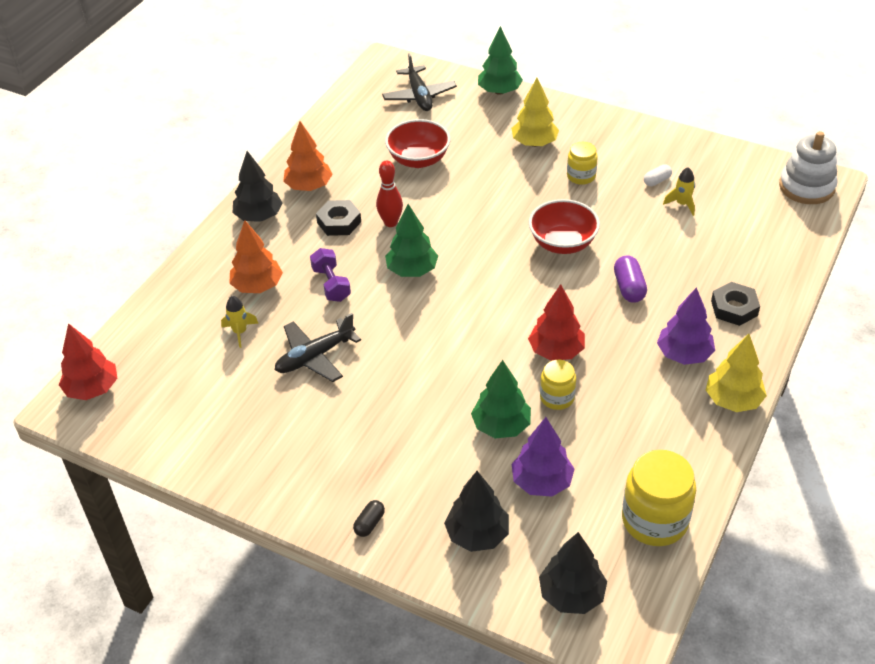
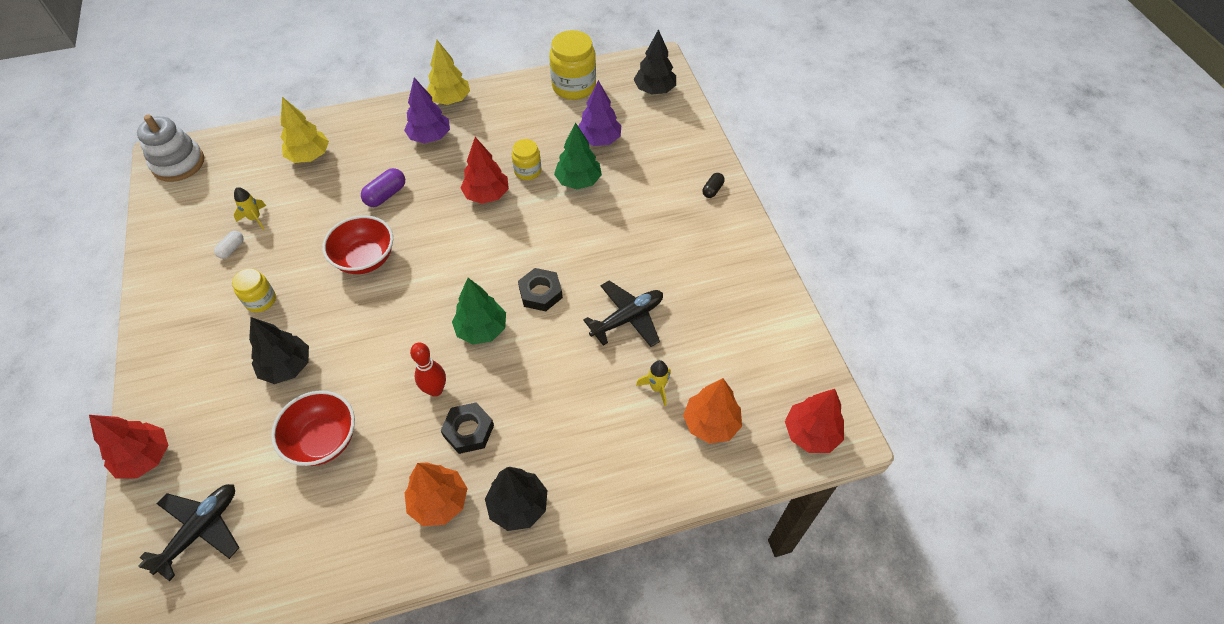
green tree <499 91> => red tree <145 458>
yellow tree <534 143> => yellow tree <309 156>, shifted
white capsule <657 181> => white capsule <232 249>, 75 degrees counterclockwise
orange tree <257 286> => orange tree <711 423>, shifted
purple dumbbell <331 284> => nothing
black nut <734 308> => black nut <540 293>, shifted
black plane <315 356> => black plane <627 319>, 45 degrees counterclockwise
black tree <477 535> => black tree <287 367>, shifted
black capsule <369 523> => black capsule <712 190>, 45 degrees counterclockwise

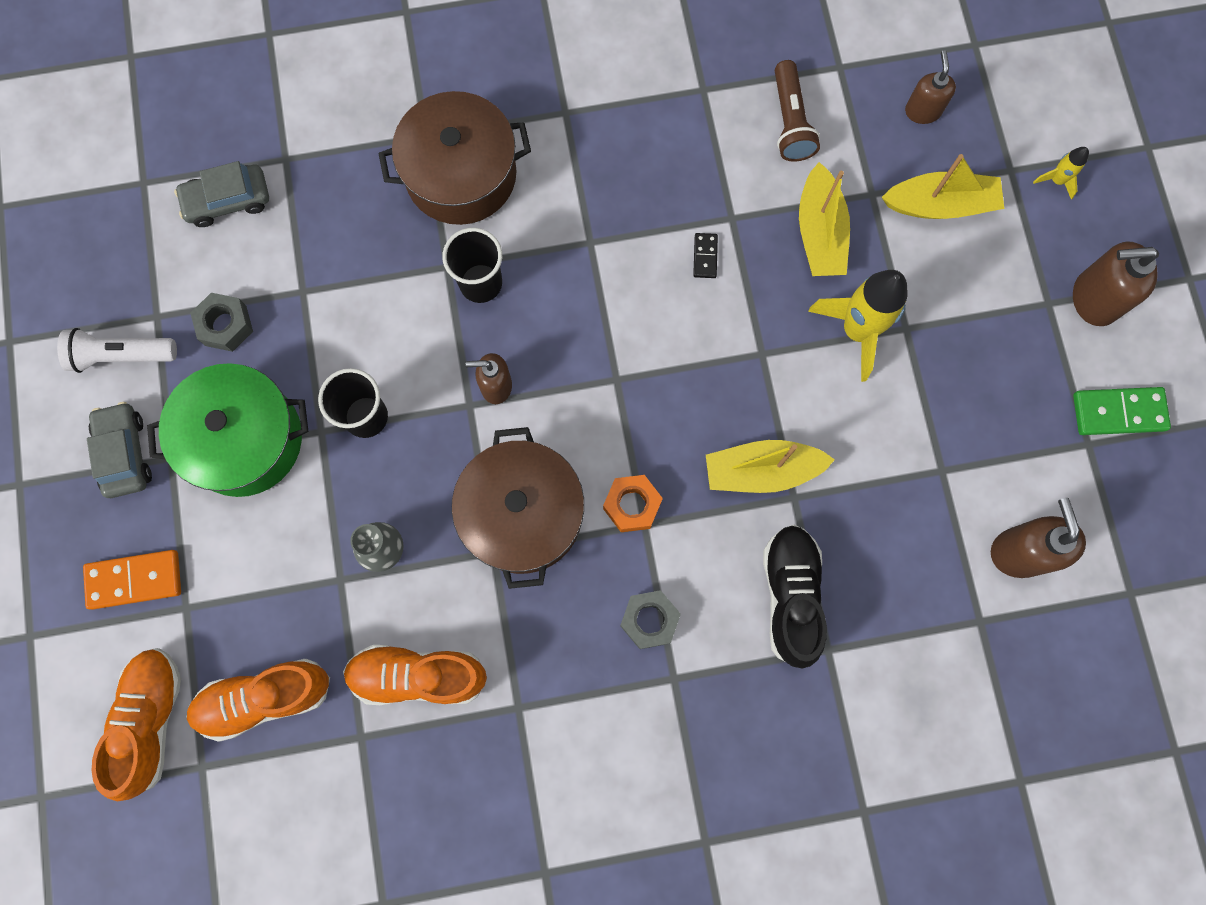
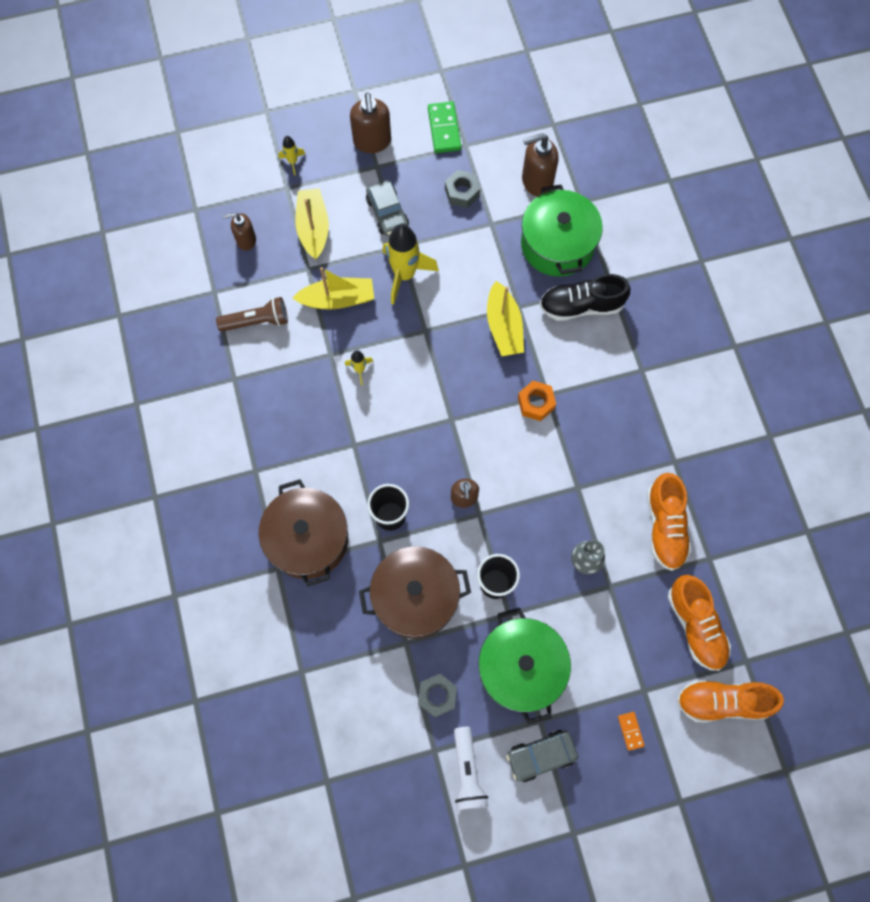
grey car <227 200> => grey car <387 213>, shifted
black domino <705 256> => yellow rocket <359 370>
brown pot <522 514> => brown pot <415 597>, shifted
orange domino <134 580> => orange domino <630 731>, x0.53
grey nut <649 620> => grey nut <462 192>, shifted
nothing => green pot <557 244>

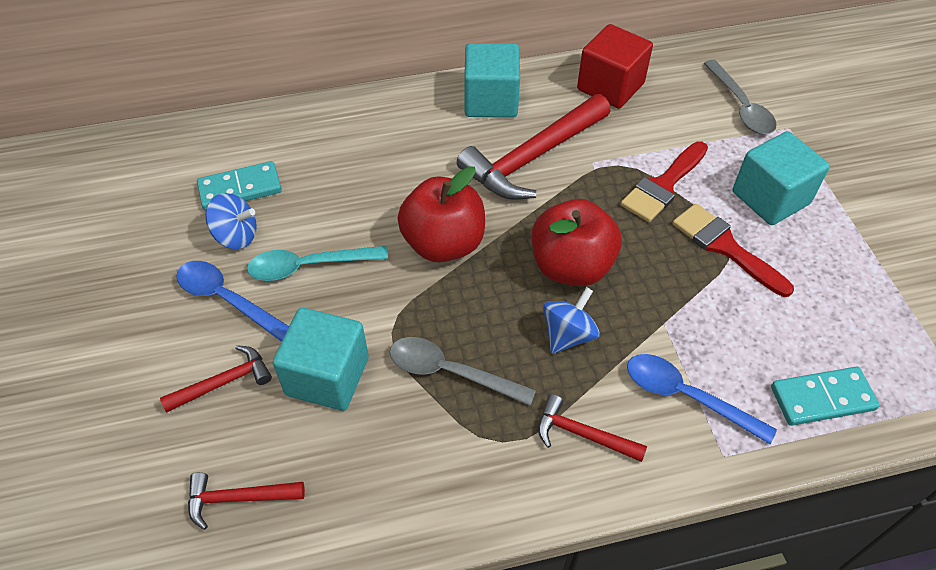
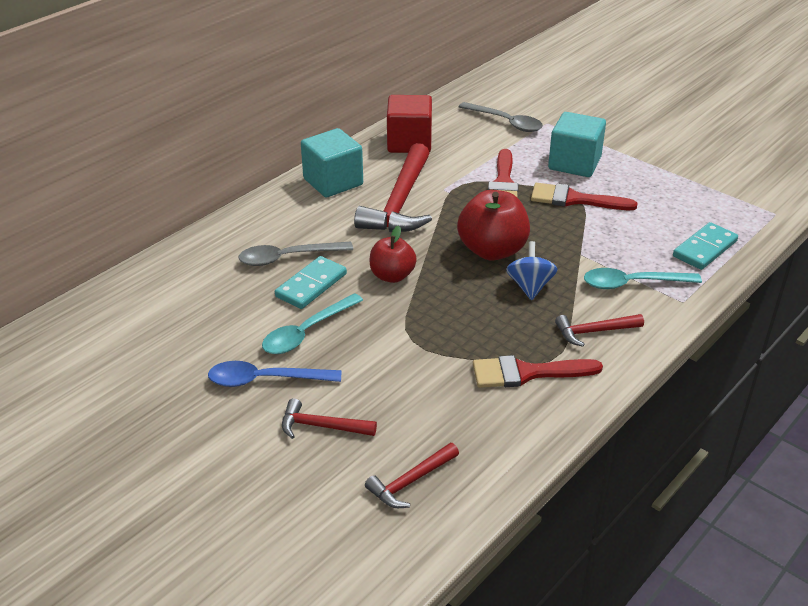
turquoise domino <240 188> => turquoise domino <311 285>, shifted
red apple <443 244> => red apple <392 276>, x0.64
blue spinning top <236 236> => nothing
turquoise cube <327 376> => nothing
grey spoon <450 372> => grey spoon <287 258>, shifted
red hammer <224 382> => red hammer <321 426>, 105 degrees counterclockwise
blue spoon <686 396> => turquoise spoon <632 283>
nothing => red brush <527 373>

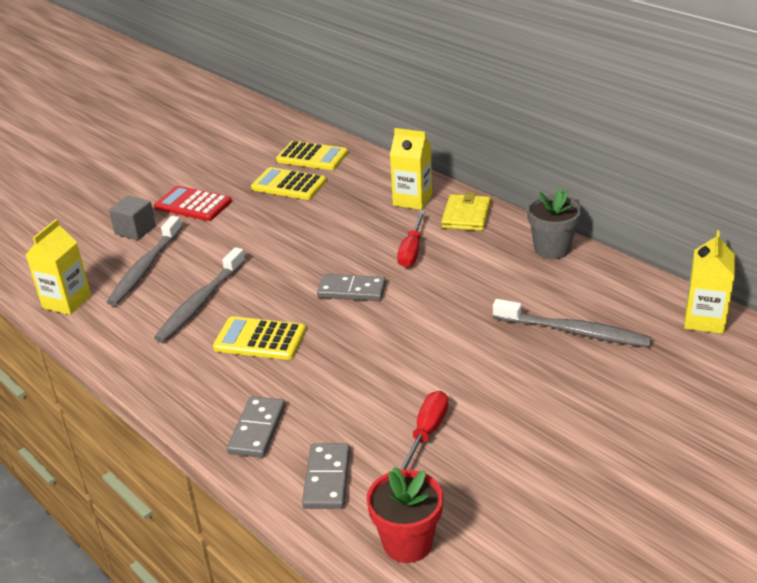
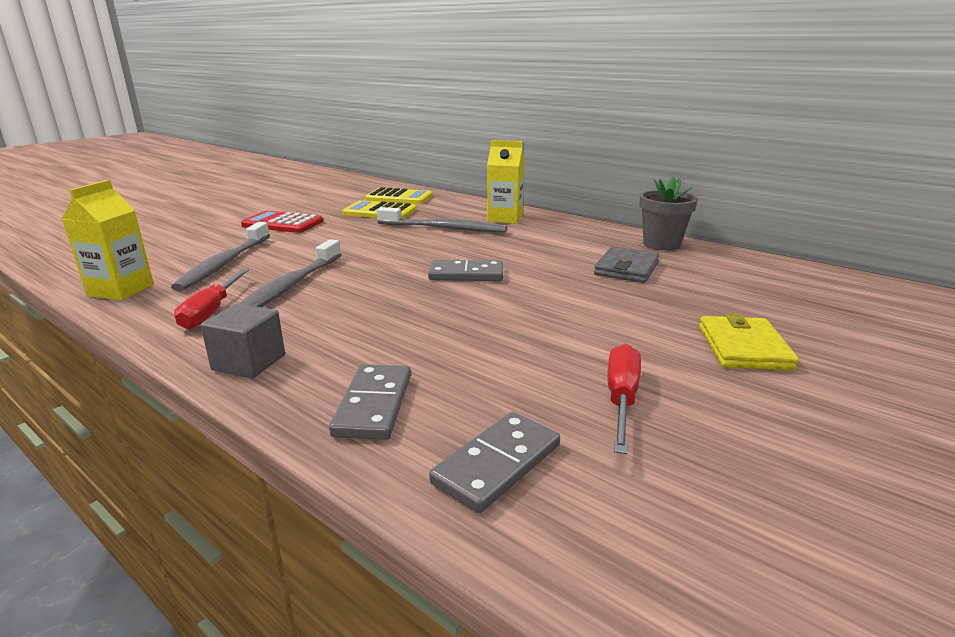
yellow wallet <466 216> => yellow wallet <743 348>, shifted
grey cube <135 230> => grey cube <249 362>, shifted
red screwdriver <412 251> => red screwdriver <211 311>, shifted
yellow carton <704 320> => nothing
grey toothbrush <574 331> => grey toothbrush <444 228>, shifted
yellow calculator <260 339> => nothing
grey domino <326 479> => grey domino <497 464>, 45 degrees clockwise
red flower pot <407 543> => nothing
nothing => grey wallet <626 268>

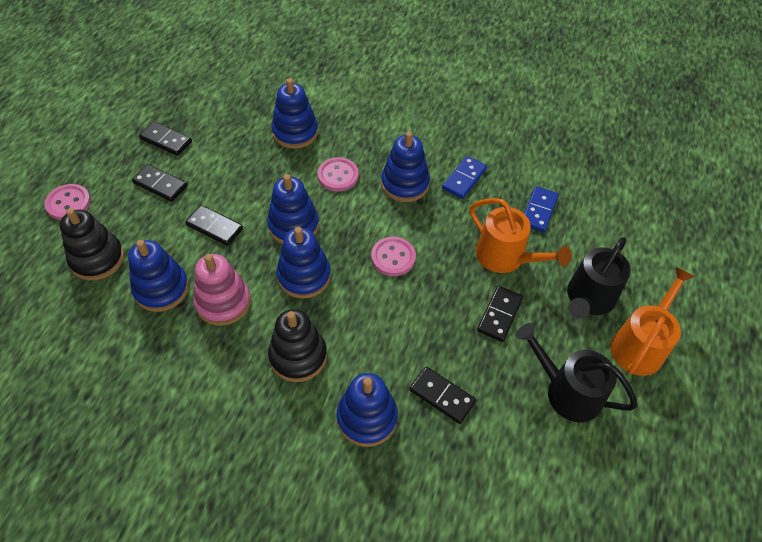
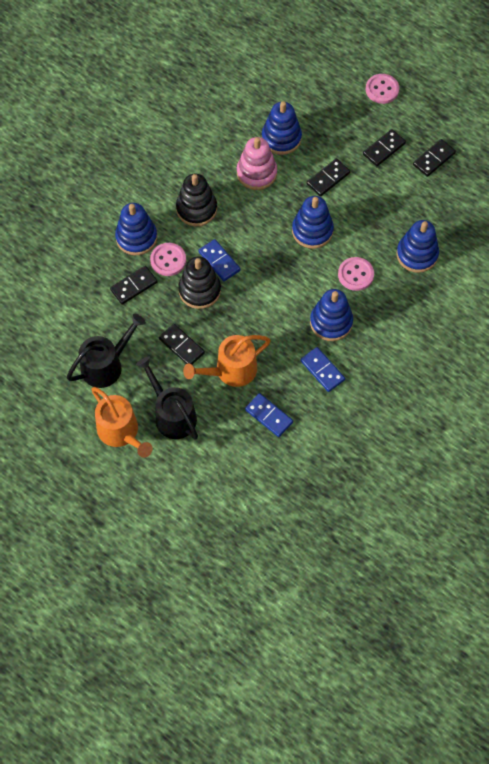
black stacking toy <97 259> => black stacking toy <199 290>, shifted
blue stacking toy <304 276> => nothing
pink button <393 257> => pink button <168 260>, shifted
nothing => blue domino <219 261>

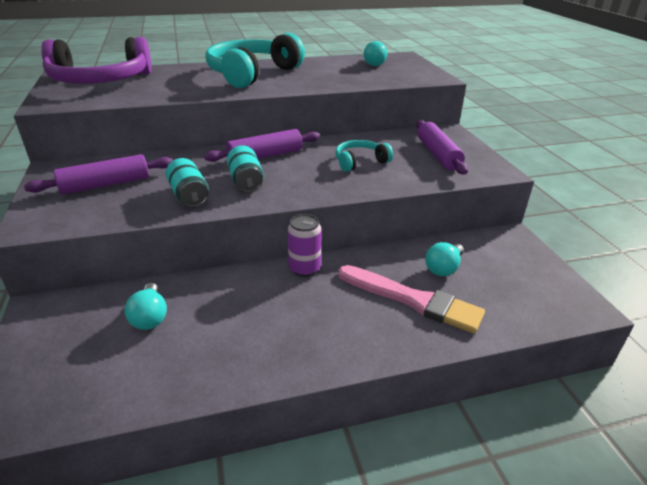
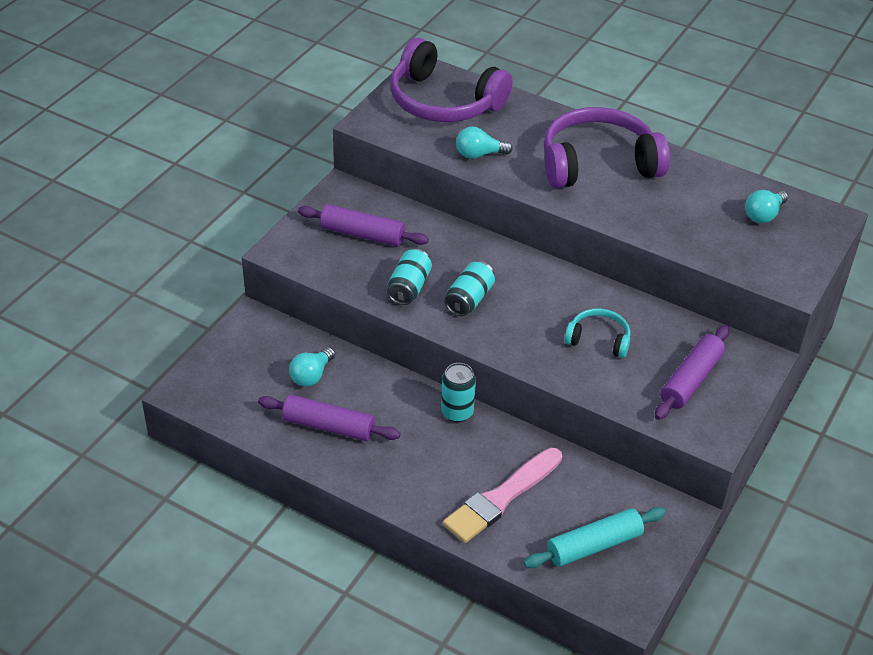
turquoise headphones <252 74> => purple headphones <598 163>
purple rolling pin <265 156> => purple rolling pin <328 426>, shifted
purple can <304 268> => turquoise can <457 412>
turquoise light bulb <443 268> => turquoise light bulb <479 154>, shifted
pink brush <413 300> => pink brush <501 498>, 60 degrees clockwise
nothing => turquoise rolling pin <594 545>

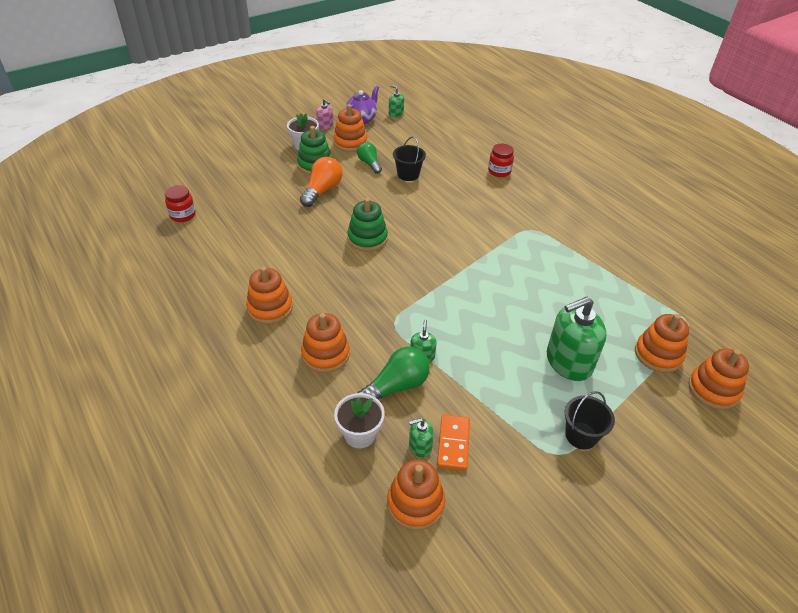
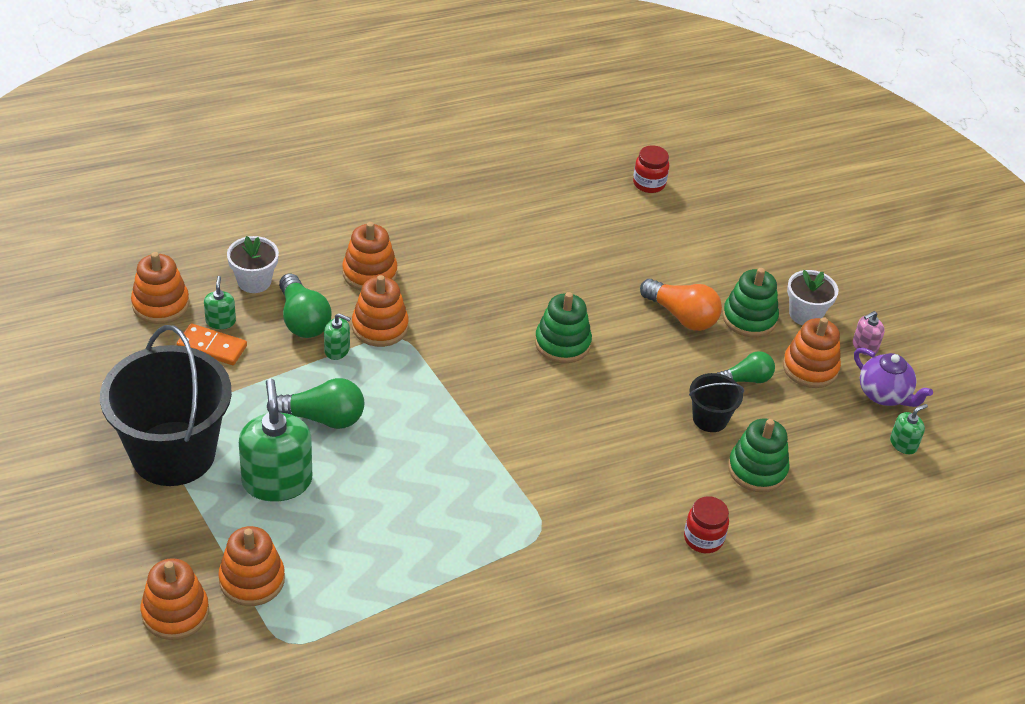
orange stacking toy <270 308> => orange stacking toy <380 327>, shifted
black bucket <581 435> => black bucket <173 453>, x2.24
nothing => green light bulb <322 418>
nothing => green stacking toy <757 469>

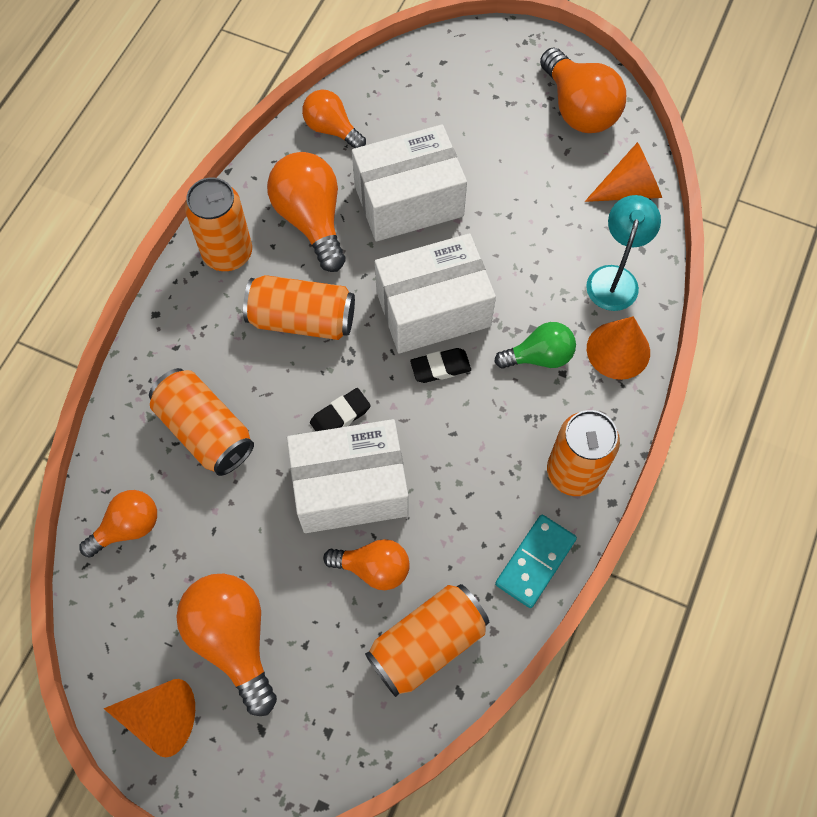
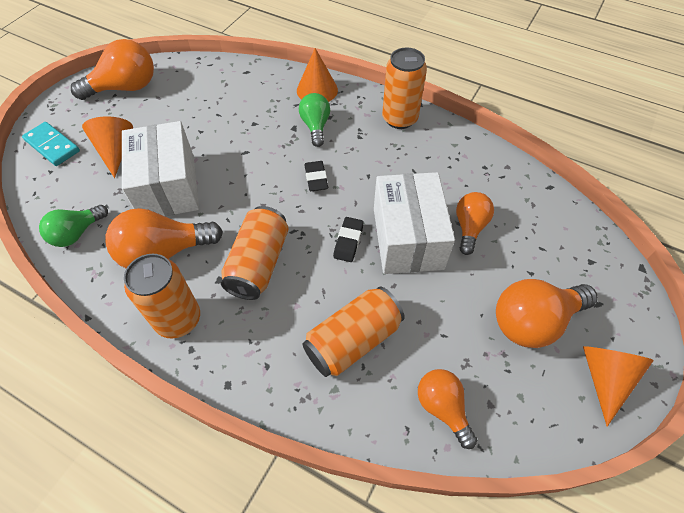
orange light bulb <332 129> => green light bulb <77 233>
orange cone <629 189> => orange cone <115 151>, shifted
turquoise lamp <614 278> => nothing
white box <433 309> => nothing
black eraser <340 416> => black eraser <348 241>, 45 degrees clockwise
turquoise domino <535 561> => turquoise domino <52 146>, shifted
orange can <427 643> => nothing

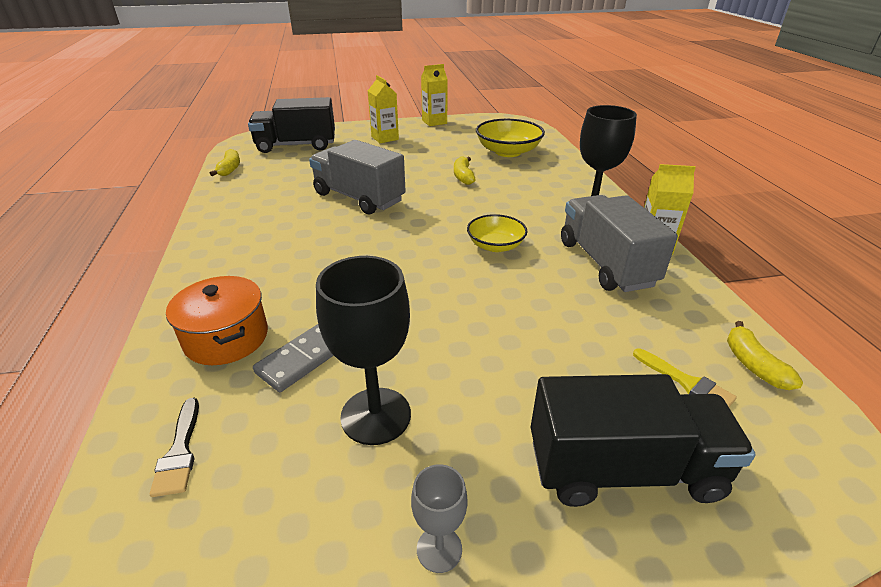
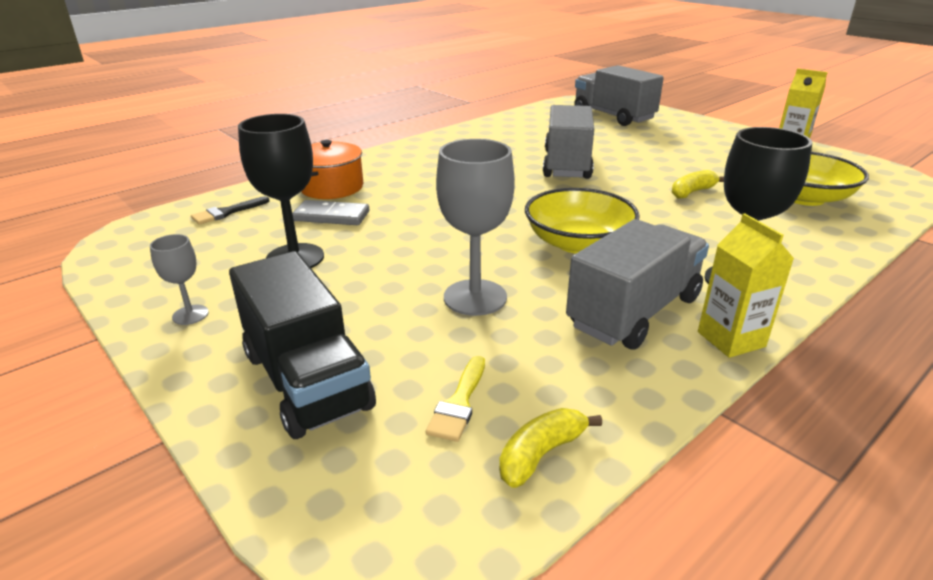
yellow carton <385 138> => nothing
black truck <296 145> => grey truck <613 116>
yellow banana <230 169> => nothing
yellow bowl <495 245> => yellow bowl <578 243>, x1.57
nothing => grey goblet <475 297>

